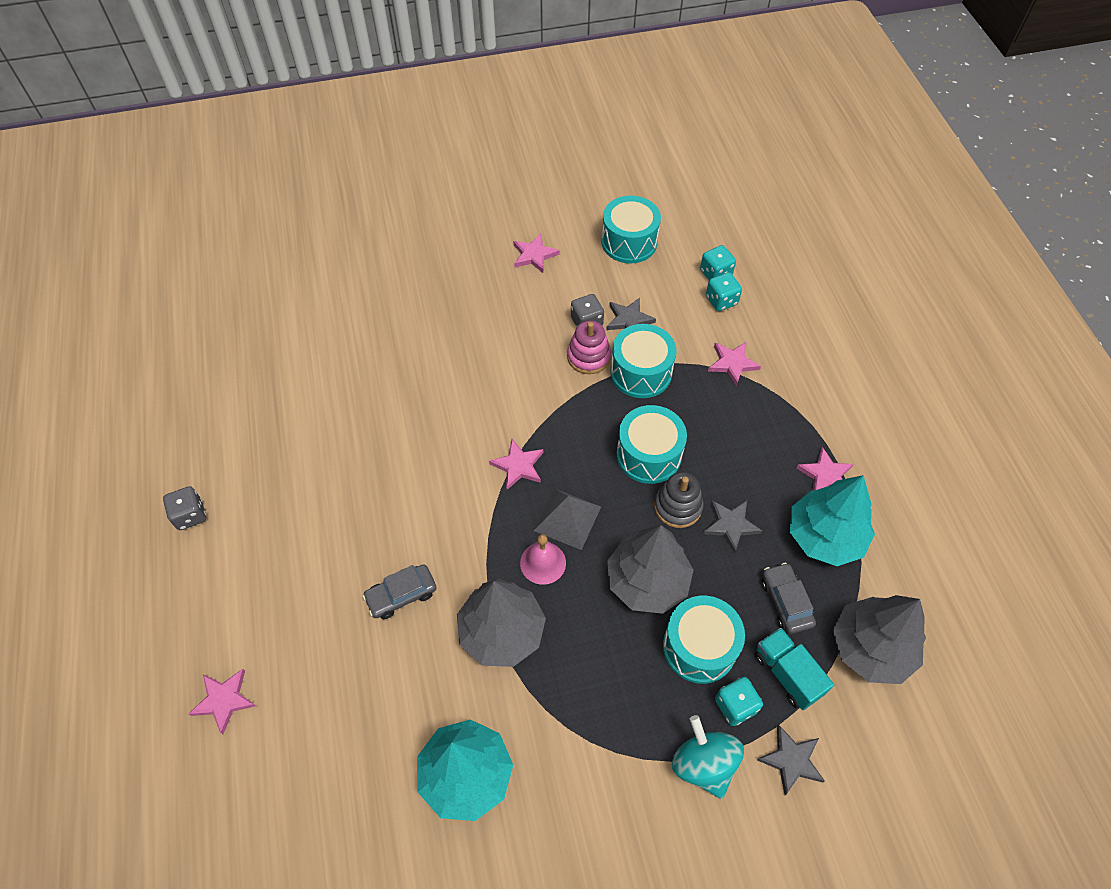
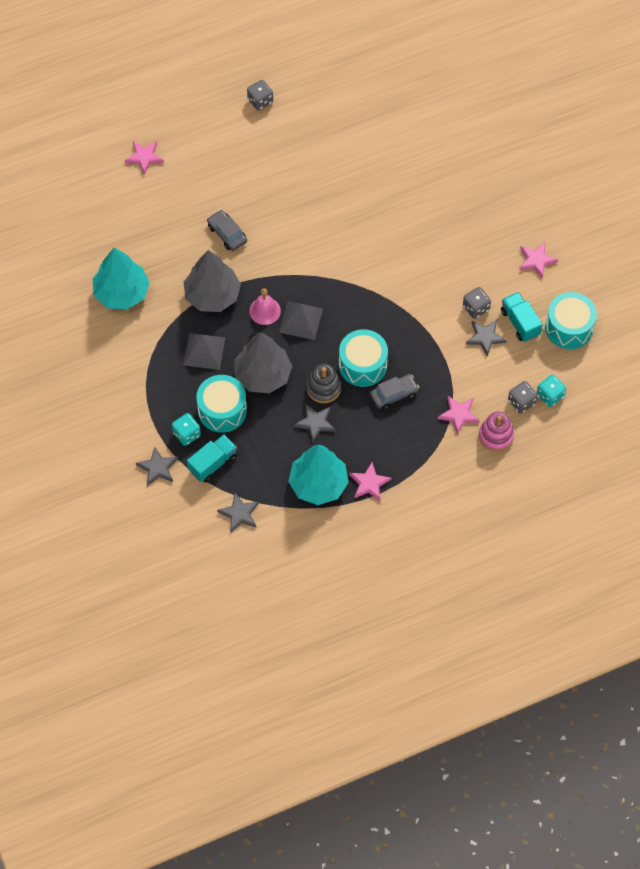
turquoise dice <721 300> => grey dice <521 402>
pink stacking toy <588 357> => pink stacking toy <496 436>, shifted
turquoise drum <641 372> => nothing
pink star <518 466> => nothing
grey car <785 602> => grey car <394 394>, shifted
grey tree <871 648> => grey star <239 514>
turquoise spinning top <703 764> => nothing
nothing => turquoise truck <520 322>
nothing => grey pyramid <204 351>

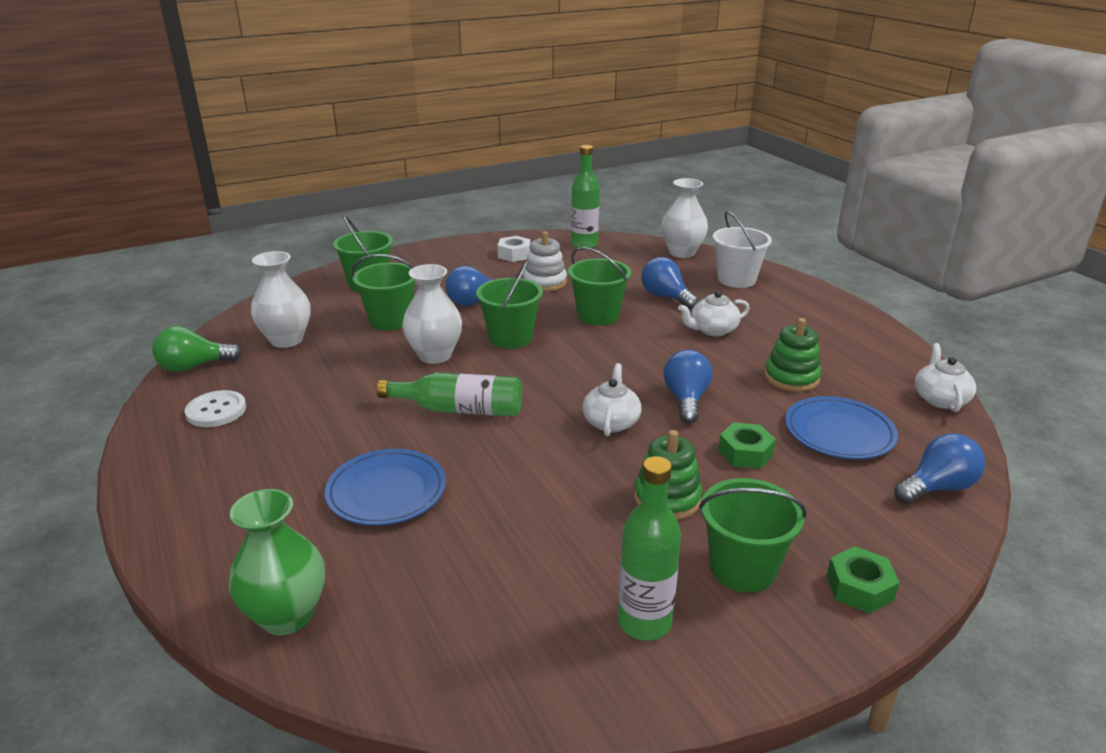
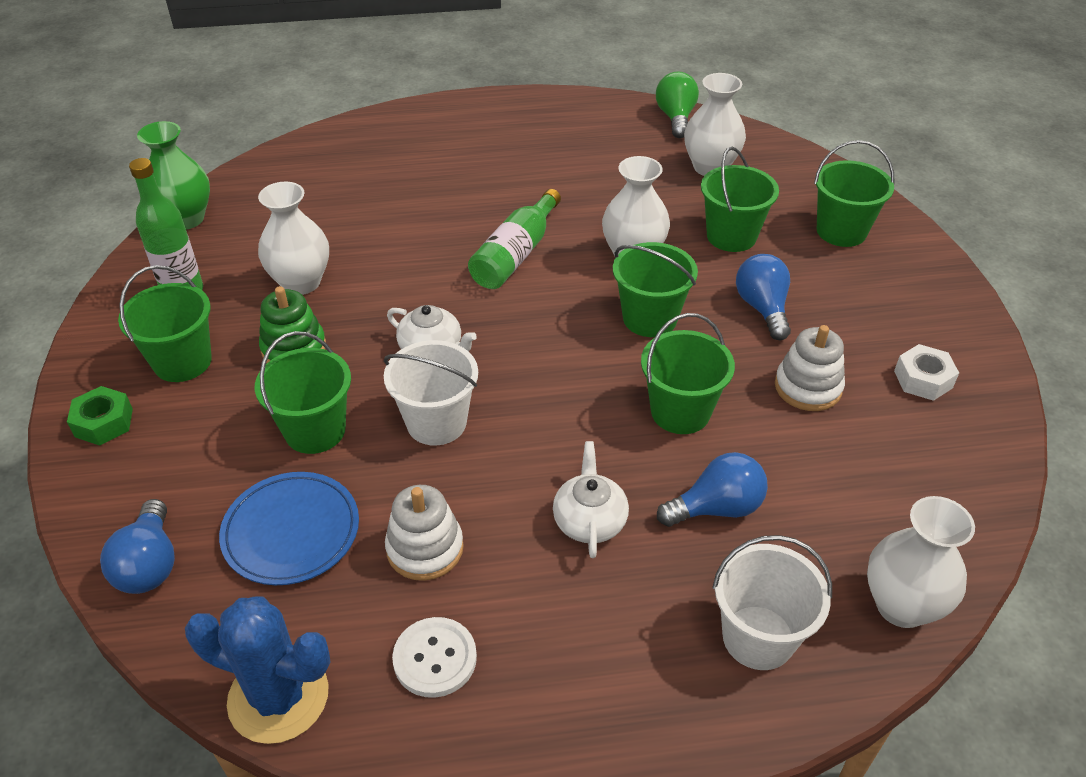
green bottle <584 244> => nothing
green stacking toy <791 377> => white stacking toy <425 548>
white teapot <940 399> => blue cactus <278 697>
blue light bulb <686 400> => white bucket <436 422>
white button <216 411> => white button <435 658>, shifted
green nut <745 453> => green bucket <315 430>
blue plate <386 492> => nothing
green vase <287 616> => green vase <186 219>, shifted
nothing => white vase <301 282>

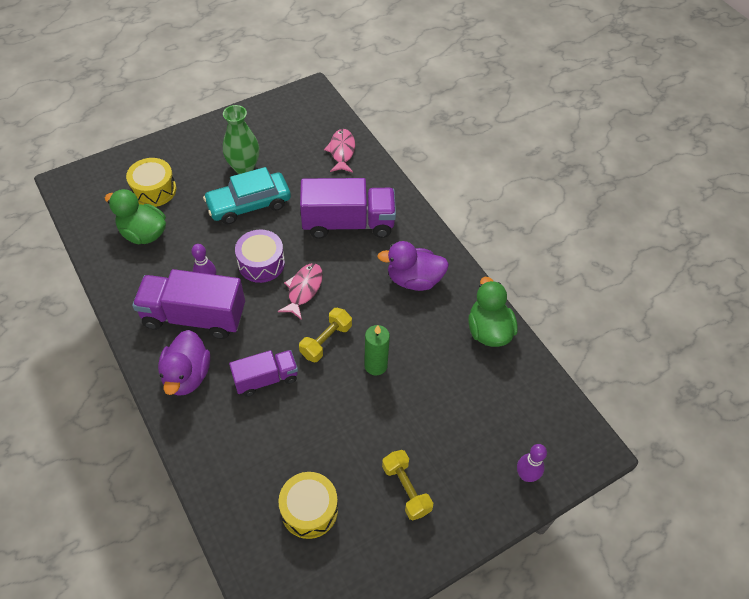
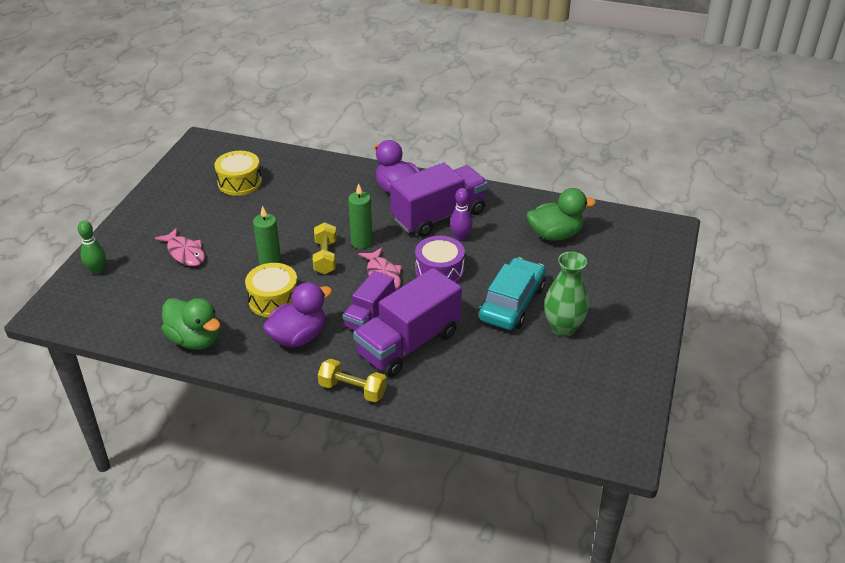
pink fish <342 151> => pink fish <185 253>, shifted
yellow drum <154 190> => yellow drum <274 300>, shifted
purple truck <266 379> => purple truck <369 316>, shifted
purple bowling pin <526 475> => green bowling pin <97 270>
yellow dumbbell <406 489> => yellow dumbbell <353 390>, shifted
nothing => green candle <361 242>

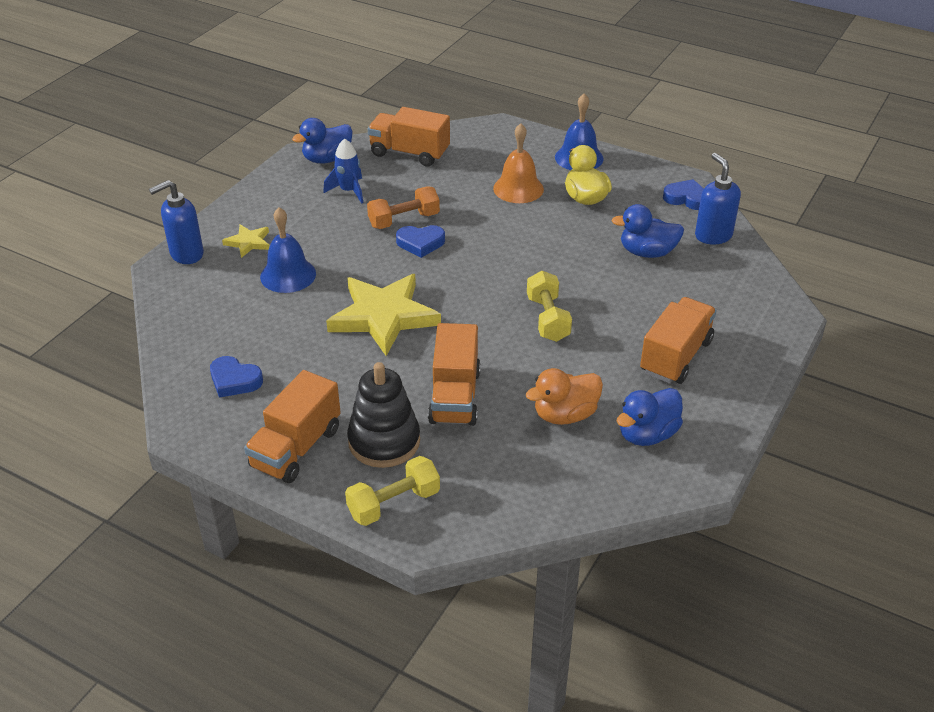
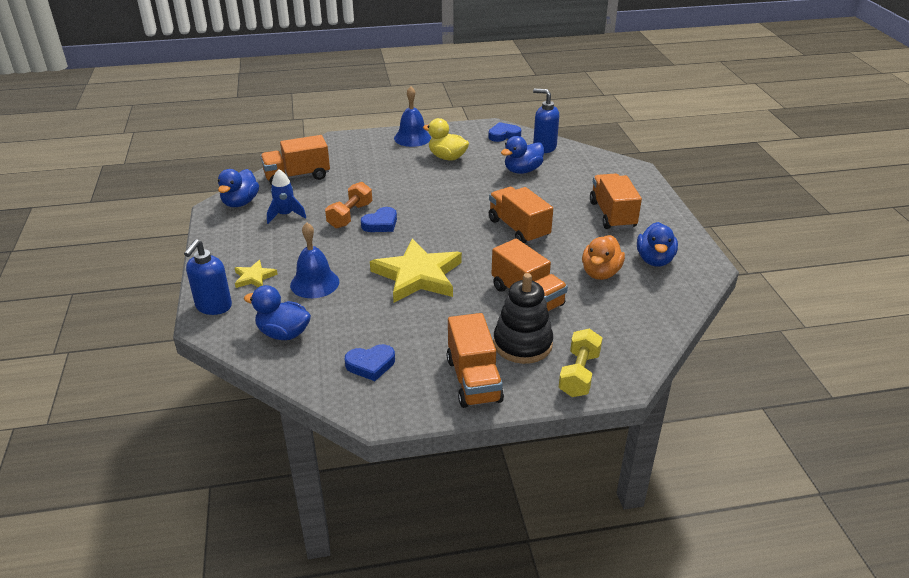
orange bell <518 188> => nothing
yellow dumbbell <547 319> => orange truck <518 229>
nothing => blue duck <283 333>

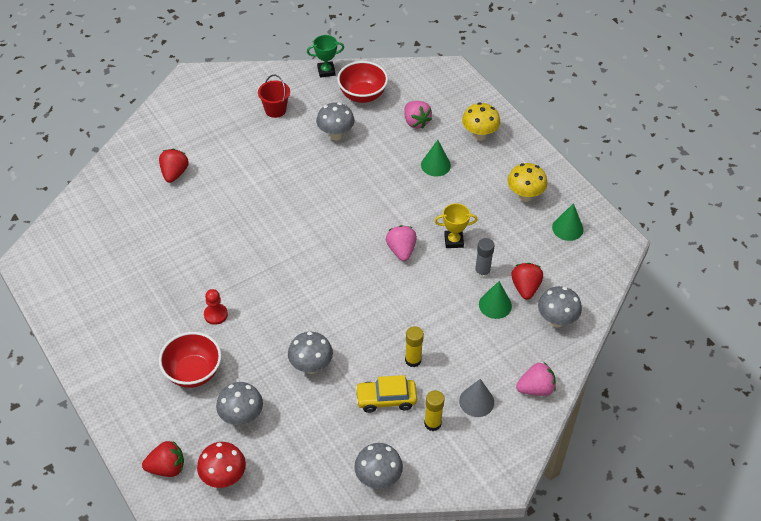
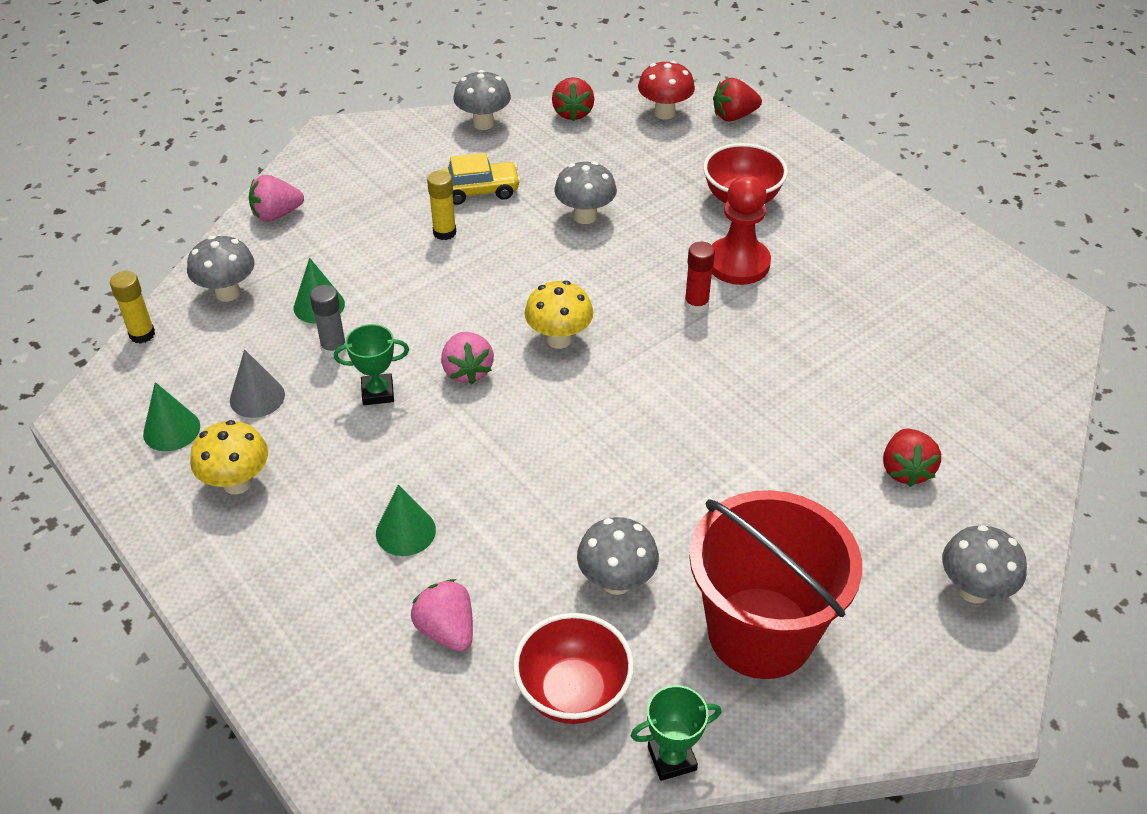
red bucket <275 110> => red bucket <760 632>, x2.26
yellow mushroom <479 135> => yellow mushroom <559 339>, shifted
yellow trophy <453 241> => green trophy <378 393>
red strawberry <525 288> => red strawberry <572 113>, shifted
red pawn <215 314> => red pawn <738 263>, x1.81
grey cone <476 401> => grey cone <257 397>, shifted
grey mushroom <241 417> => grey mushroom <973 590>, shifted
yellow glue stick <432 423> => yellow glue stick <142 334>, shifted
nothing => red glue stick <696 305>

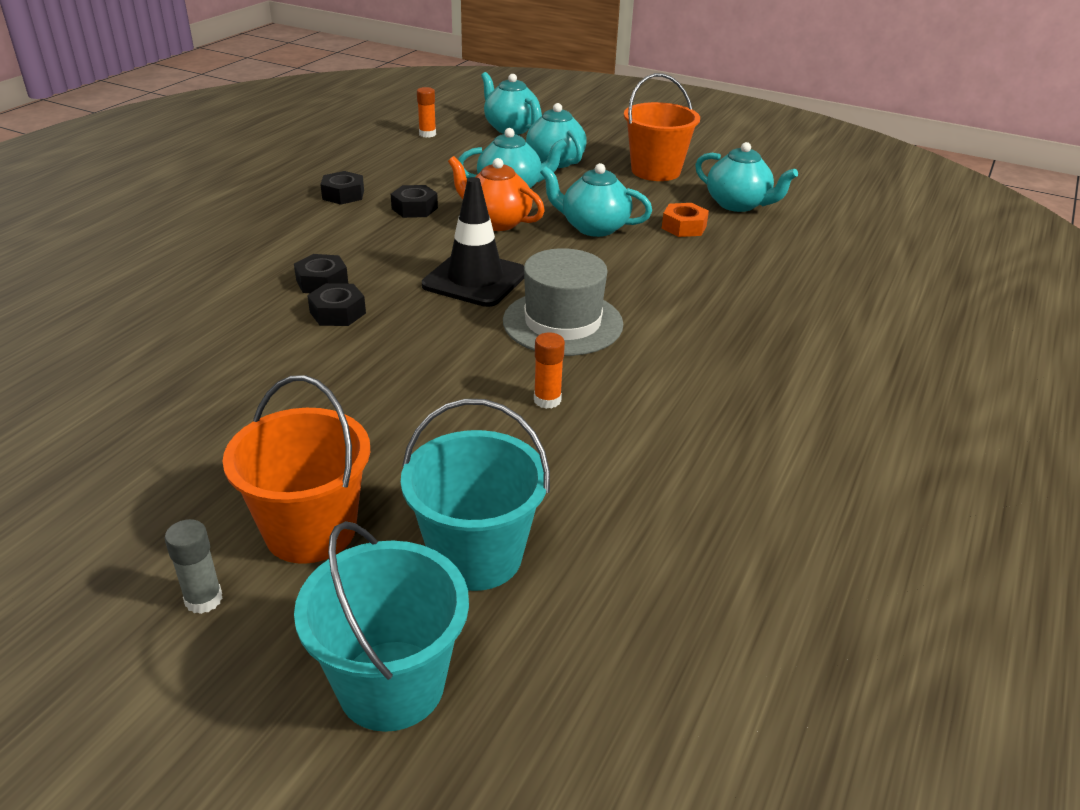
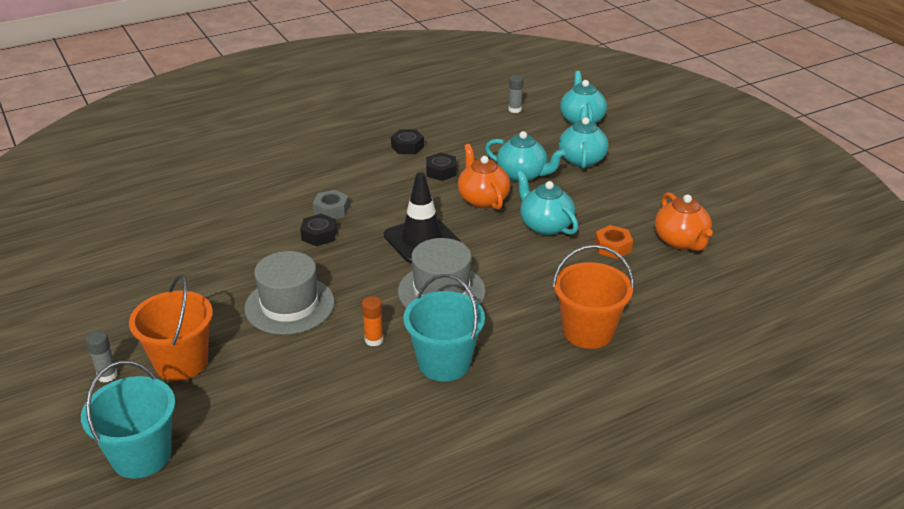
orange bucket <655 171> => orange bucket <588 331>, shifted
orange glue stick <427 134> => grey glue stick <515 109>
turquoise teapot <738 204> => orange teapot <681 241>
black nut <322 282> => grey nut <331 210>
turquoise bucket <476 556> => turquoise bucket <444 363>, shifted
nothing => grey hat <289 305>

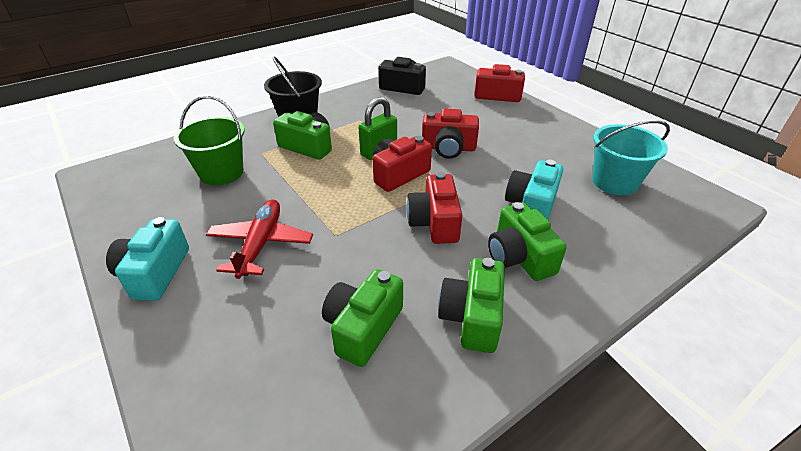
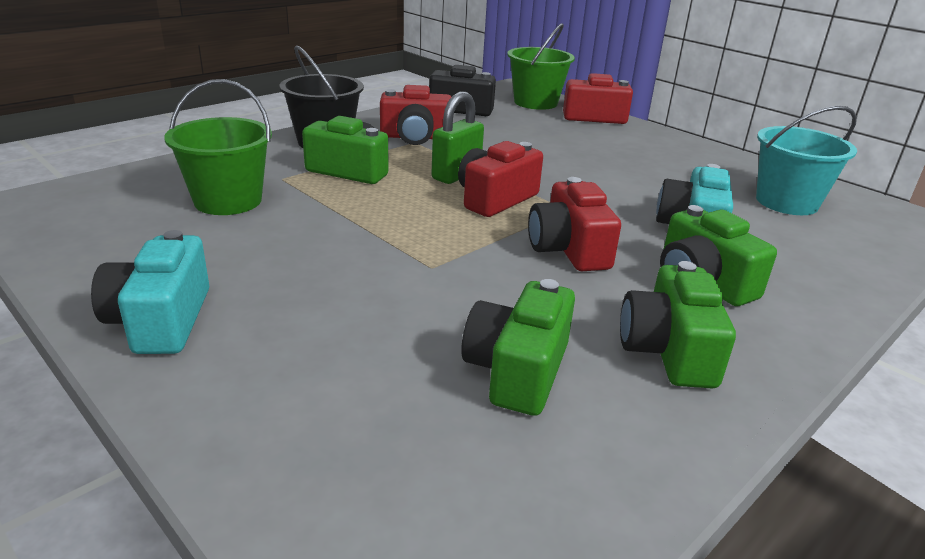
red camera <448 148> => red camera <415 137>, shifted
red plane <261 244> => nothing
nothing => green bucket <535 102>

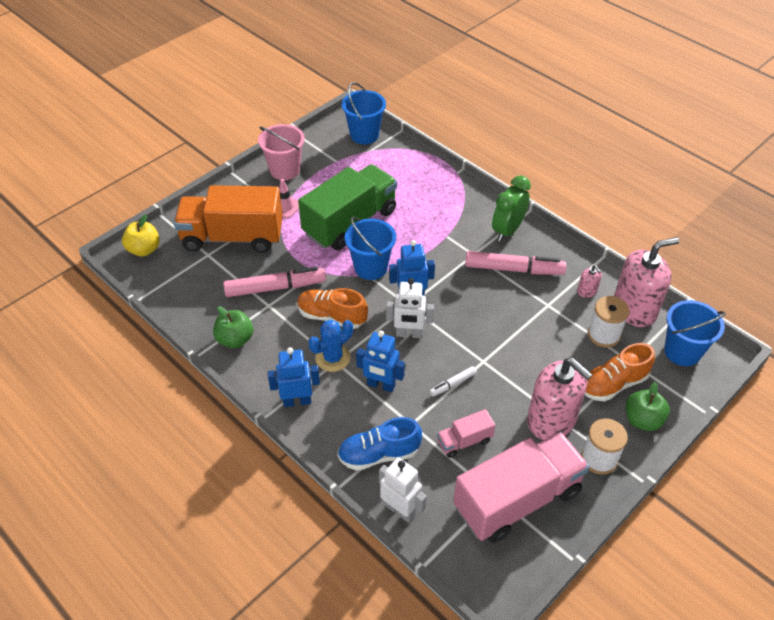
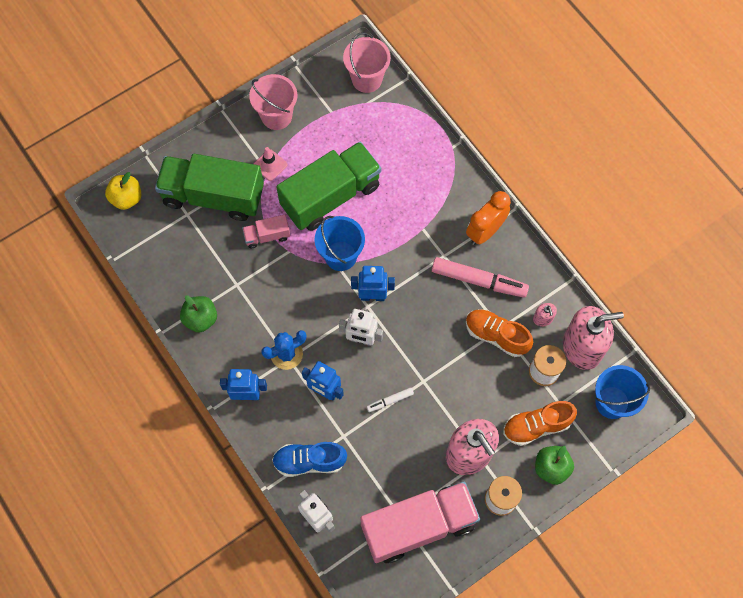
blue bucket <364 135> => pink bucket <367 79>
green clock <507 230> => orange clock <485 231>
orange truck <233 237> => green truck <213 196>
pink marker <275 288> => nothing
orange shoe <332 316> => orange shoe <496 336>, shifted
pink truck <464 441> => pink truck <267 236>, shifted

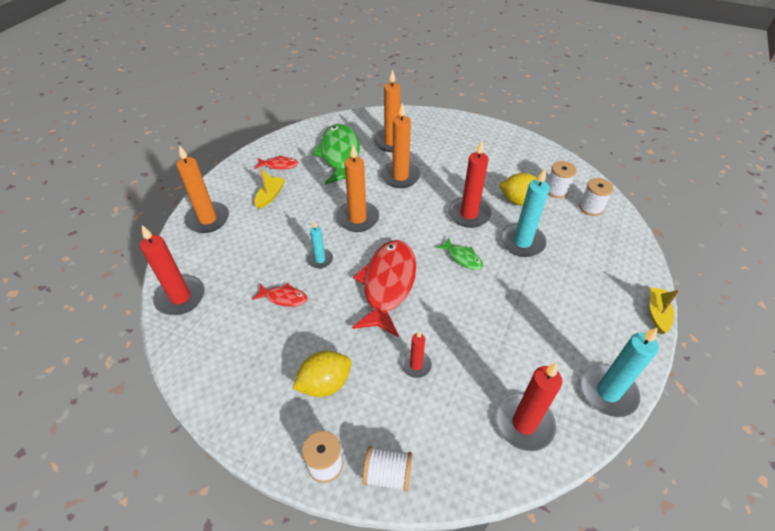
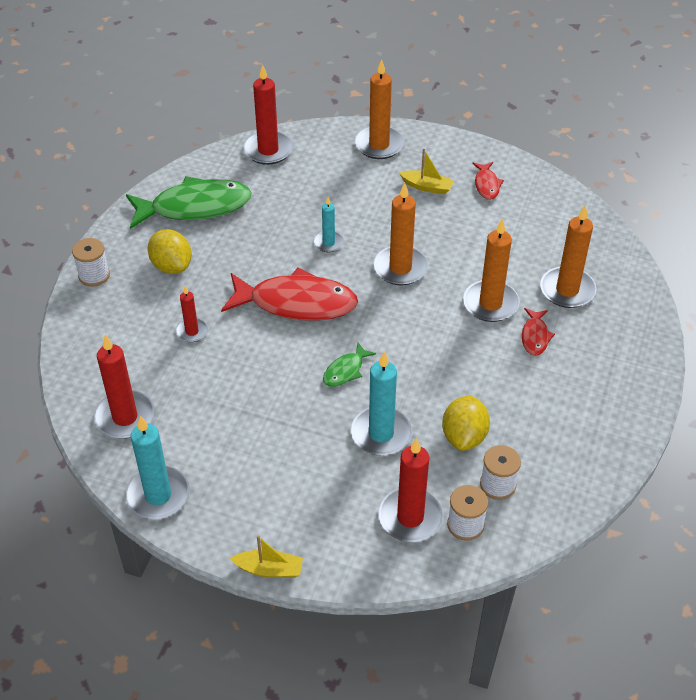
green fish <340 155> => green fish <195 207>, shifted
red candle <469 214> => red candle <410 517>, shifted
red fish <284 298> => red fish <535 336>, shifted
white spool <387 474> => nothing

